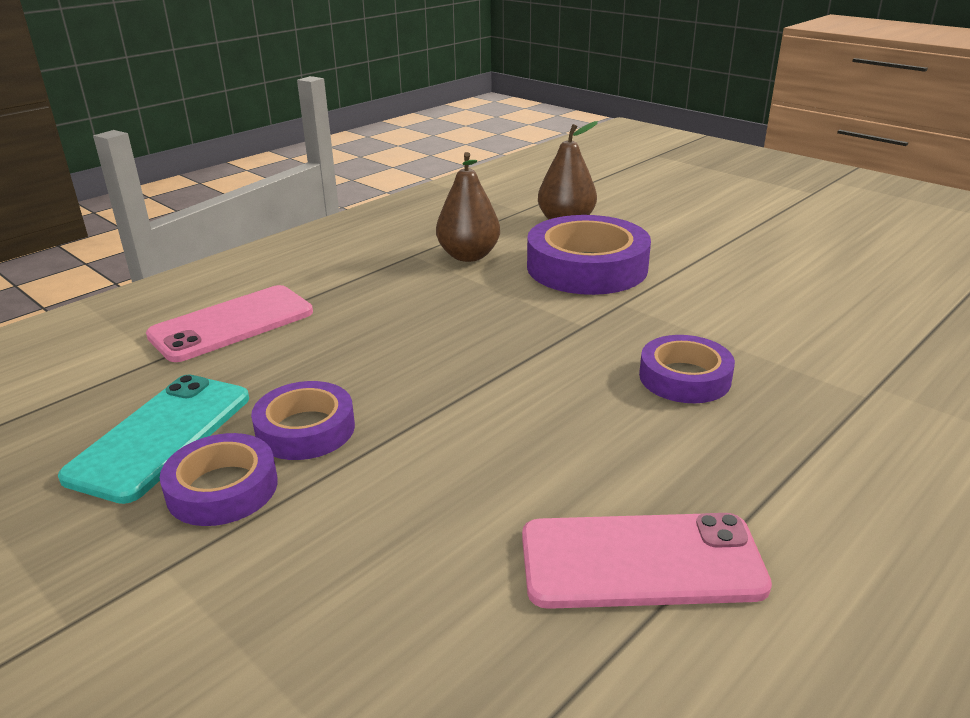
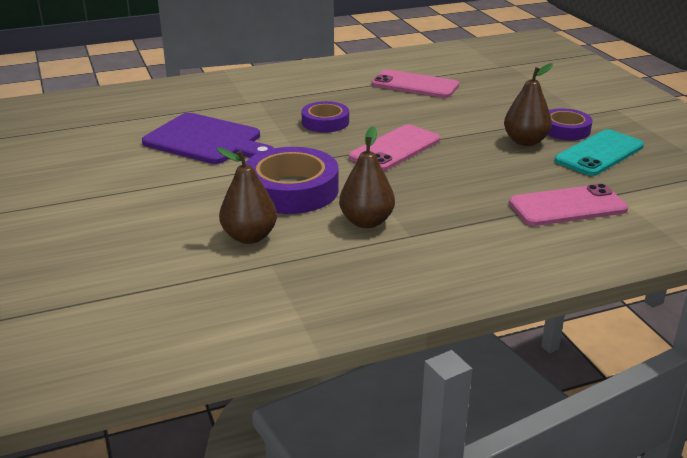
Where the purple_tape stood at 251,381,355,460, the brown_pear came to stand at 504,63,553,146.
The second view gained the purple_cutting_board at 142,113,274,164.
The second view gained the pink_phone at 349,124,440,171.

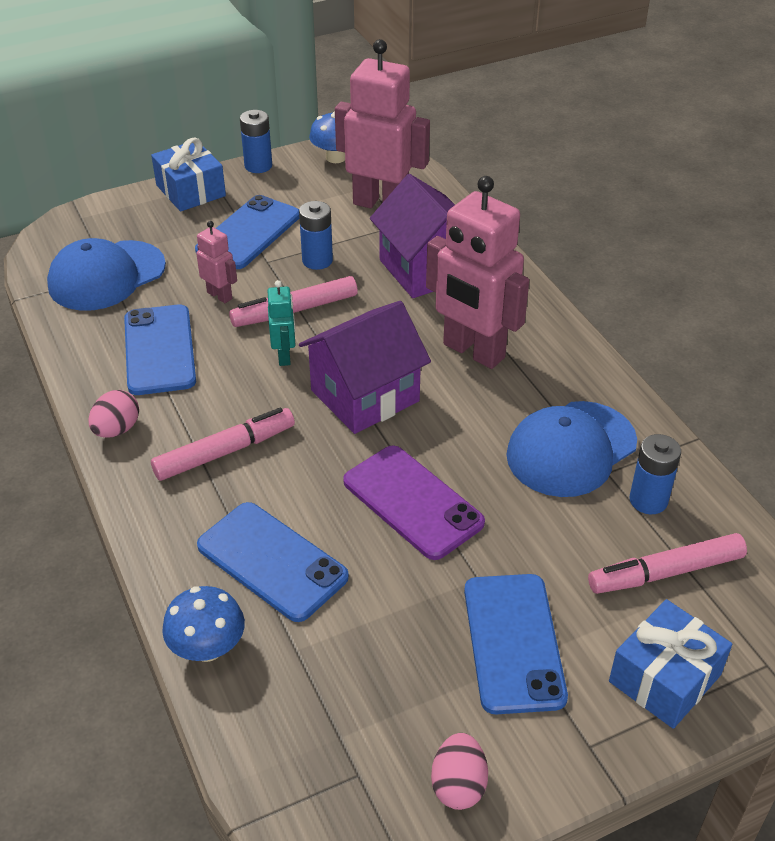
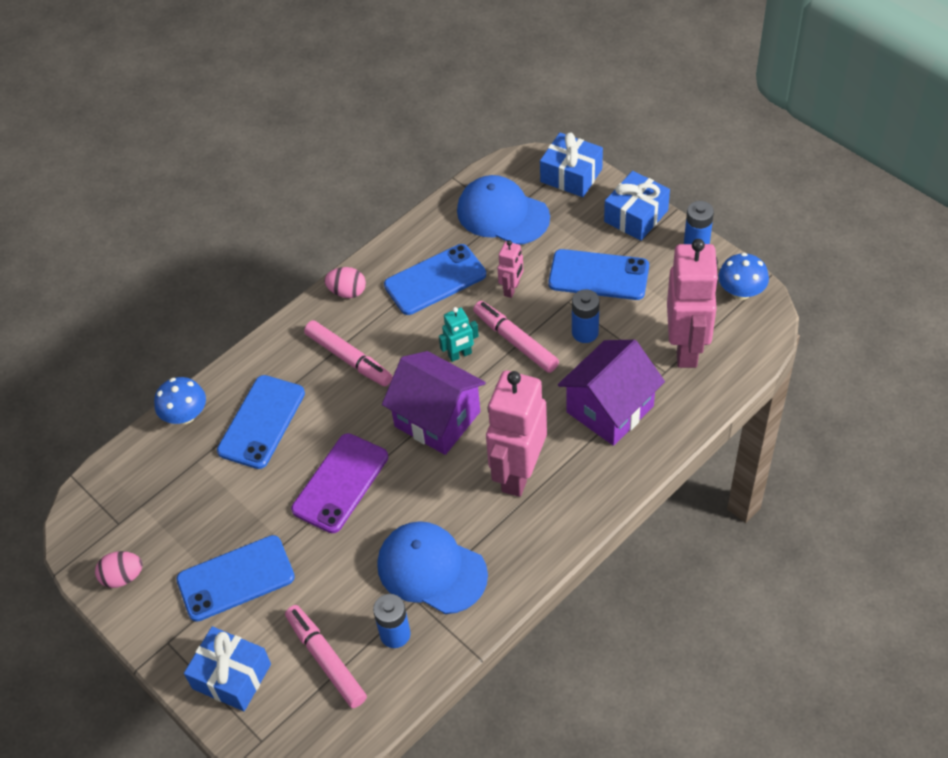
The second view gained the blue_gift at 540,132,603,197.

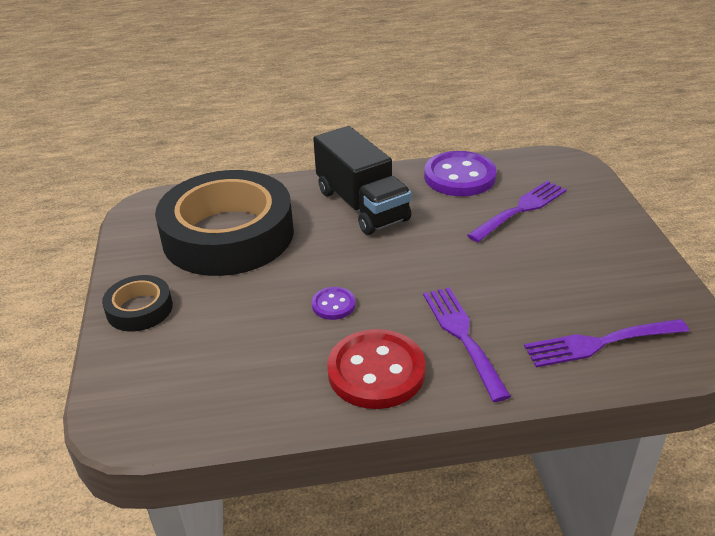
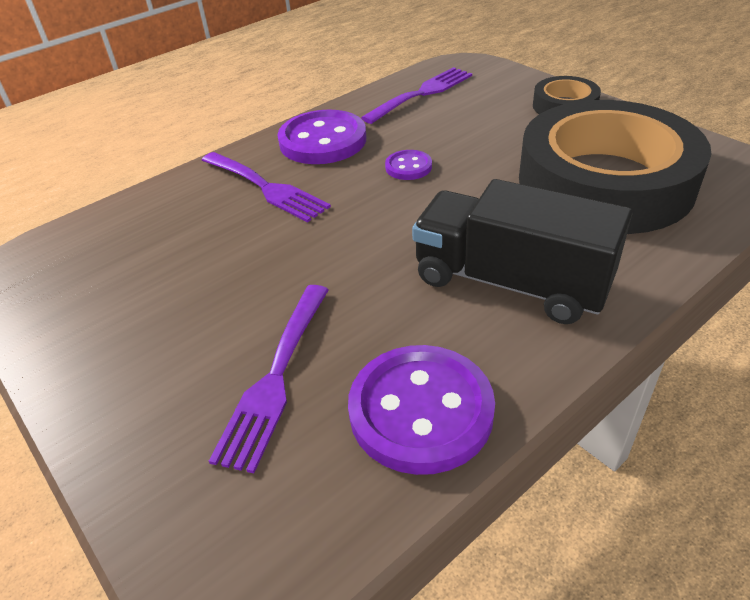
What was the red_button at 327,329,425,409 turned into the purple_button at 278,110,366,164.
The purple_fork ended up elsewhere, having gone from 524,319,689,367 to 361,67,472,124.

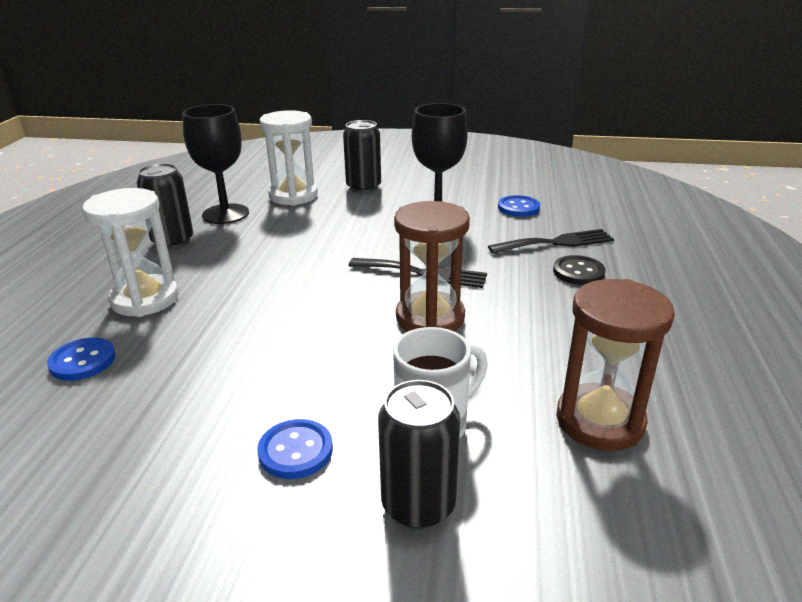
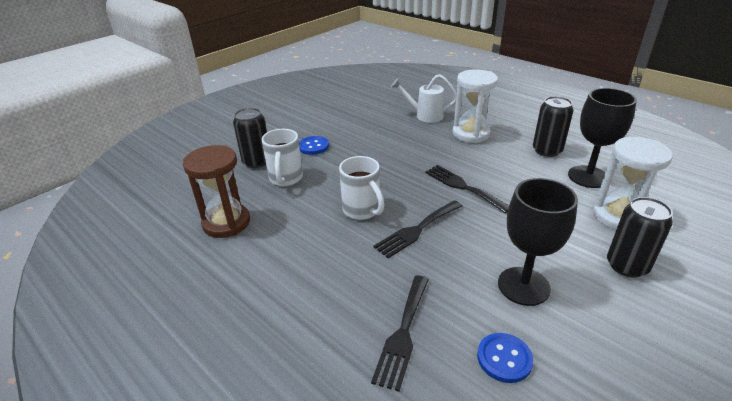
Where the blue_button stood at 47,338,116,381, the white_watering_can came to stand at 391,74,457,123.
Where the brown_hourglass stood at 394,201,470,332, the white_mug came to stand at 339,156,384,220.
The second view lost the black_button at 553,255,606,285.
The second view gained the black_fork at 425,165,509,213.

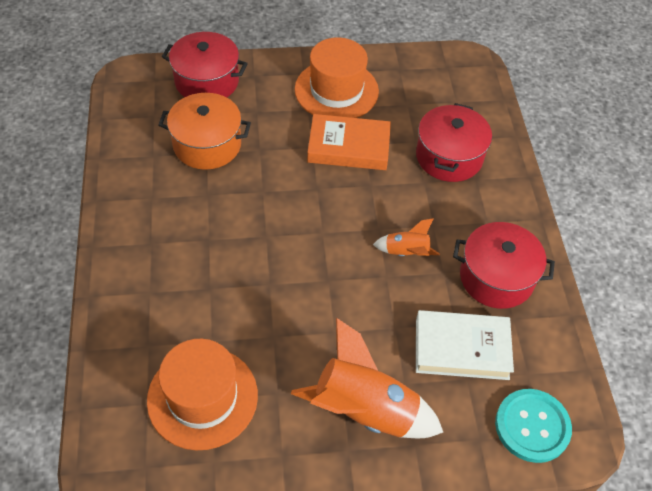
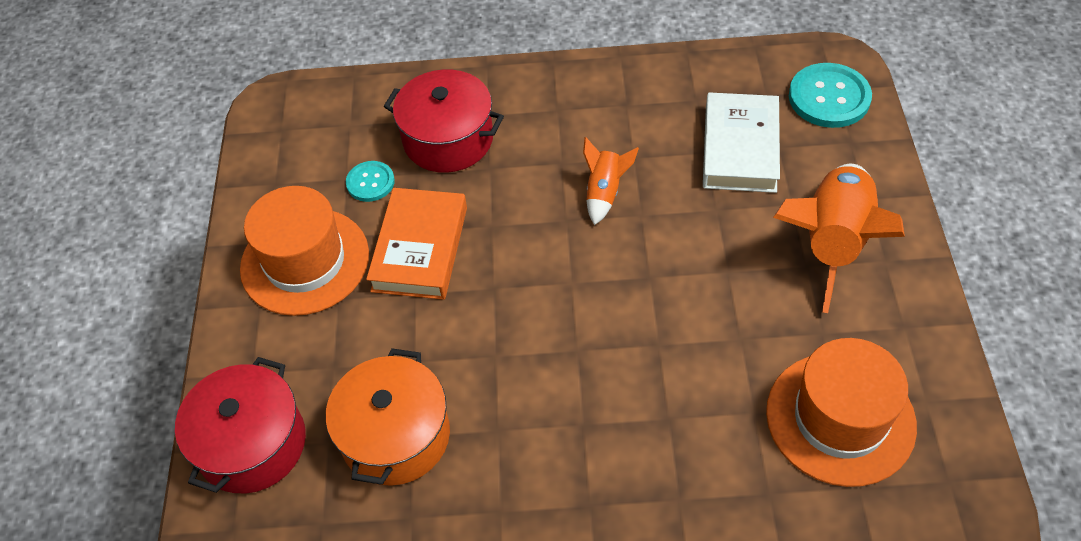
The second view lost the red_pot at 453,222,555,309.
The second view gained the turquoise_button at 346,161,395,202.

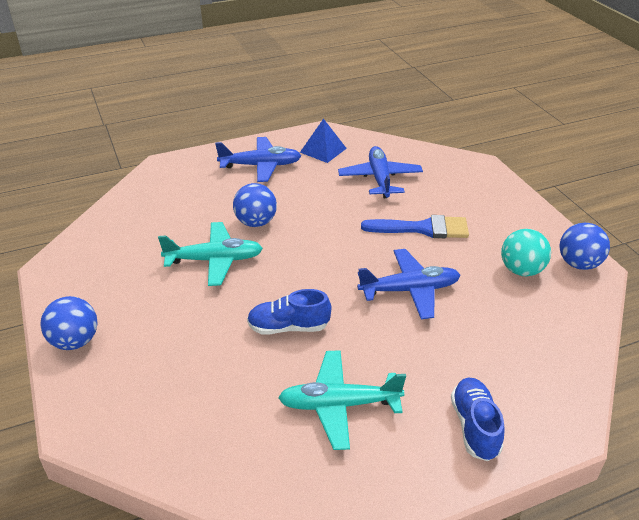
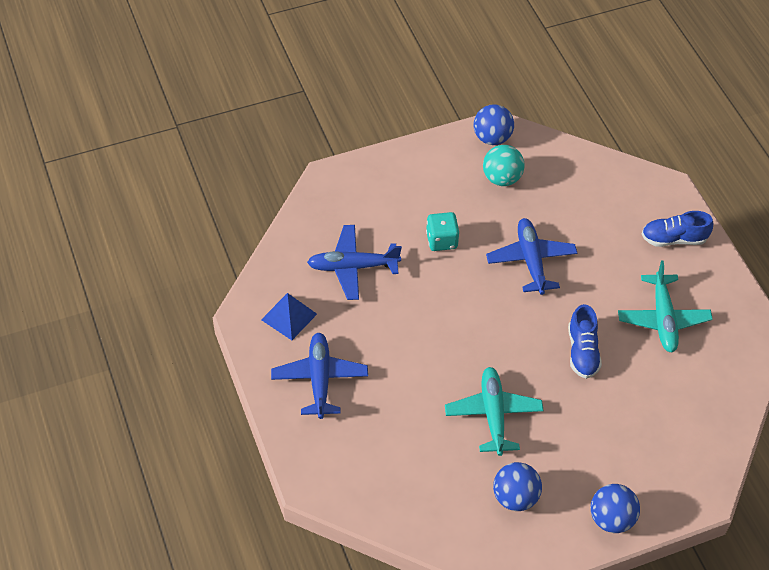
The blue_ball ended up elsewhere, having gone from 233,183,277,227 to 493,462,542,511.
Where the blue_brush stood at 361,215,469,238, the turquoise_dice came to stand at 426,212,459,251.

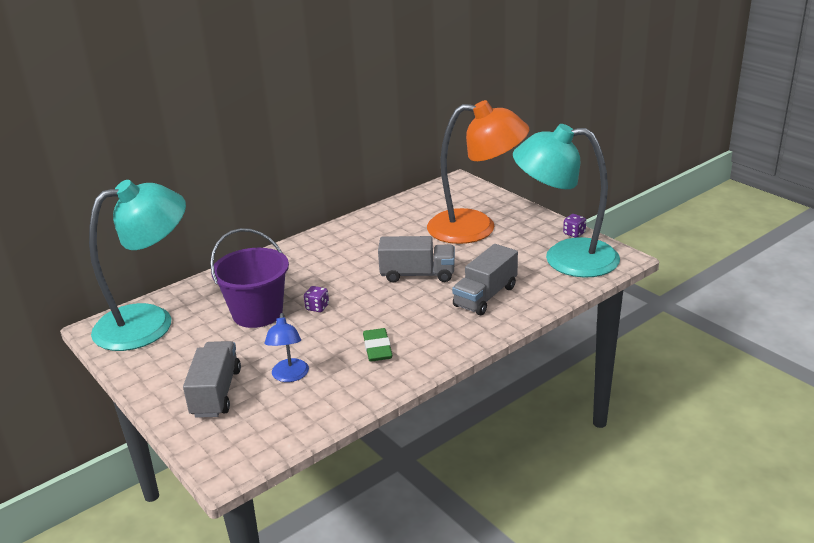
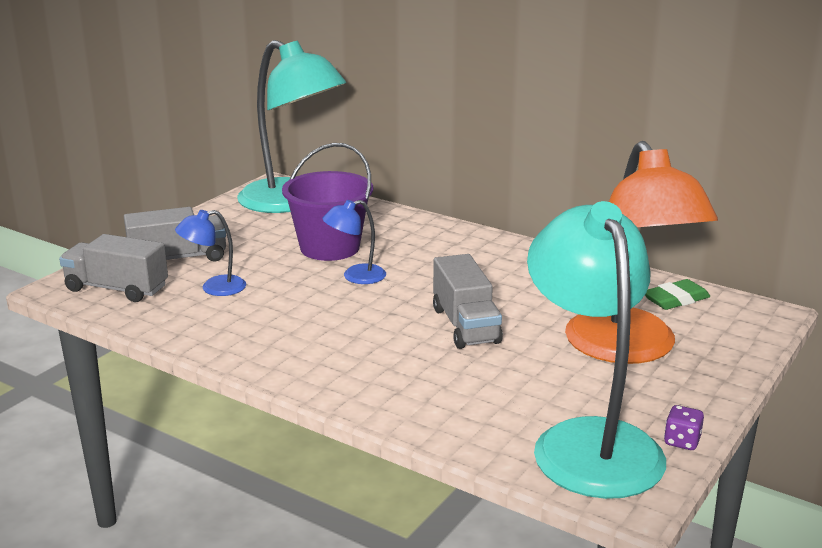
Where the purple_dice stood at 304,286,329,312, the blue_lamp came to stand at 322,200,386,284.
The green_eraser ended up elsewhere, having gone from 363,328,392,362 to 645,279,710,310.
The grey_truck ended up elsewhere, having gone from 452,244,518,315 to 59,234,168,302.

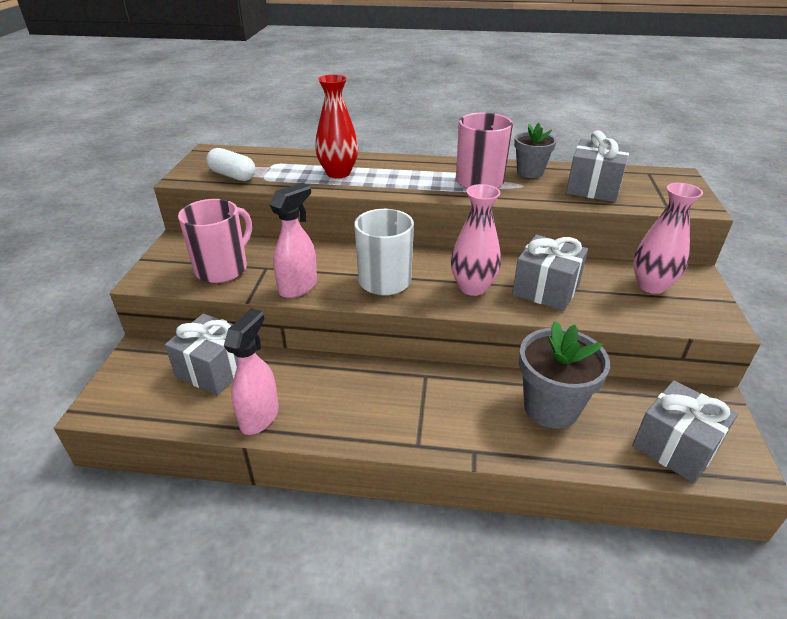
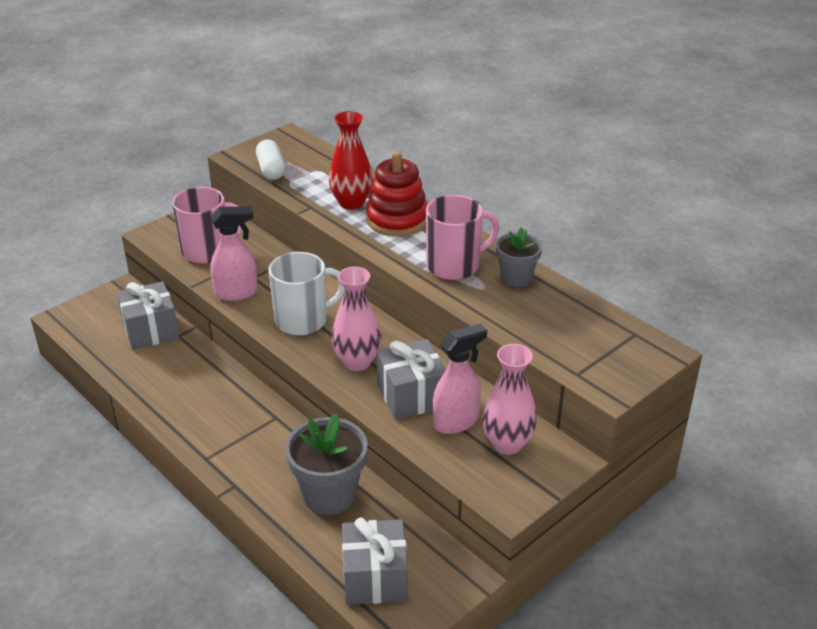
The pink_spray_bottle ended up elsewhere, having gone from 224,308,279,435 to 433,323,487,434.
The second view lost the grey_gift at 566,131,630,202.
The second view gained the red_stacking_toy at 366,151,427,236.

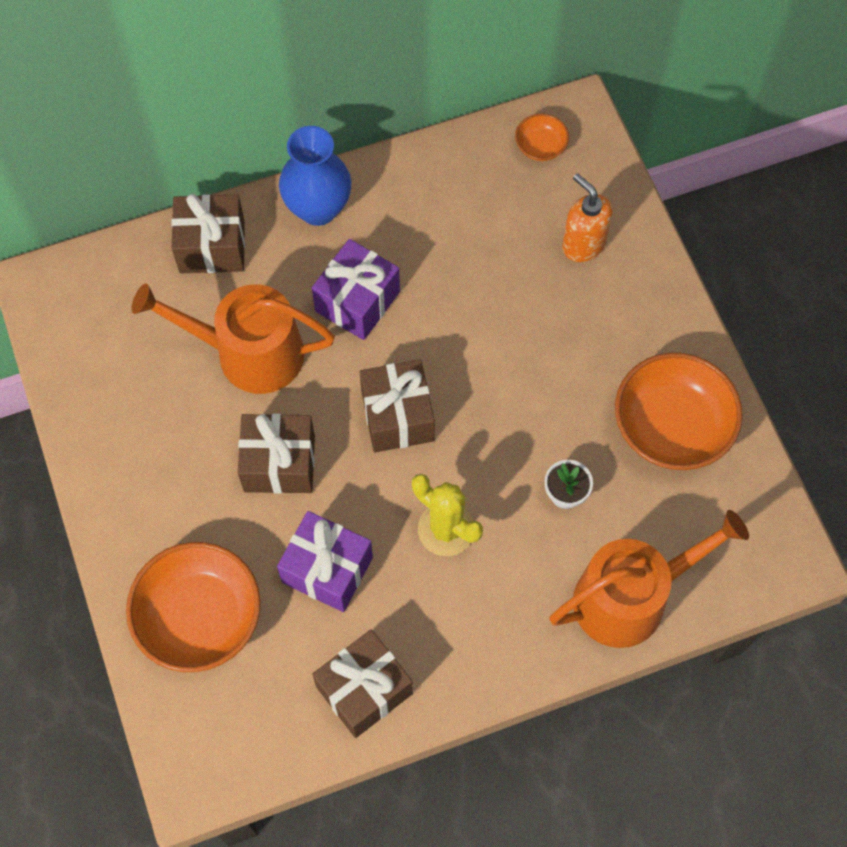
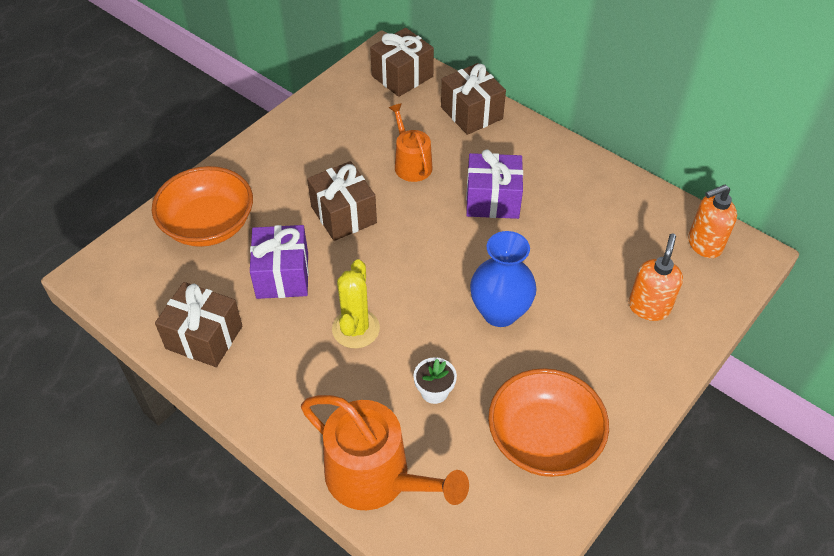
The size of the orange_watering_can at 132,283,335,394 changed by a factor of 0.59.
The blue_vase ended up elsewhere, having gone from 279,126,352,226 to 470,231,537,327.
The brown_gift ended up elsewhere, having gone from 360,359,435,452 to 370,28,434,97.
Where the orange_bowl stood at 515,114,569,161, the orange_soap_dispenser came to stand at 688,185,737,258.

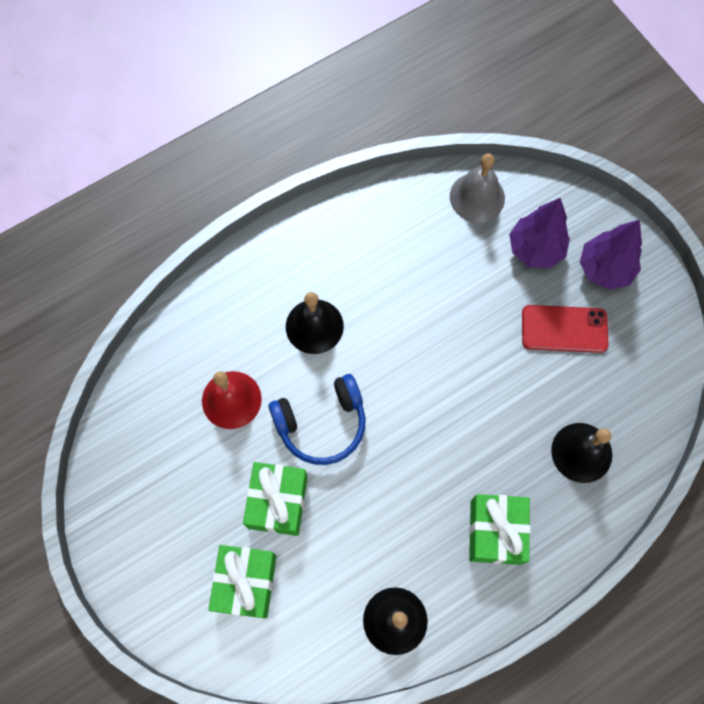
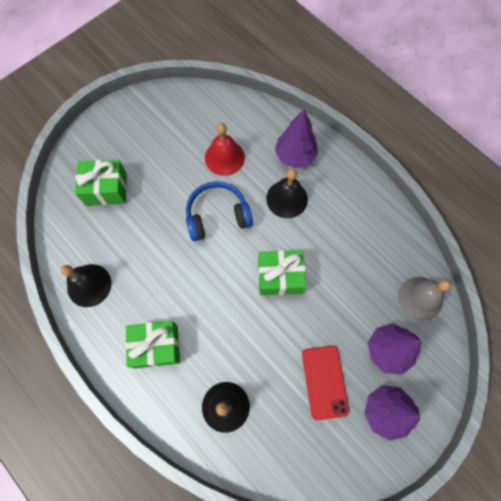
The green_gift ended up elsewhere, having gone from 243,462,308,536 to 258,250,306,295.
The blue_headphones at 269,374,366,465 ended up facing another way, 105 degrees clockwise from before.
The second view gained the purple_tree at 275,109,318,168.

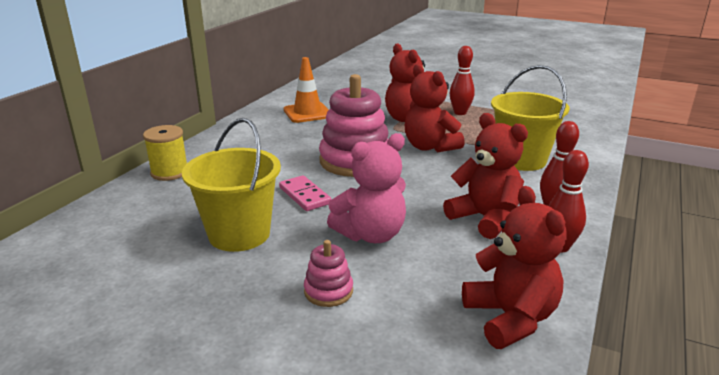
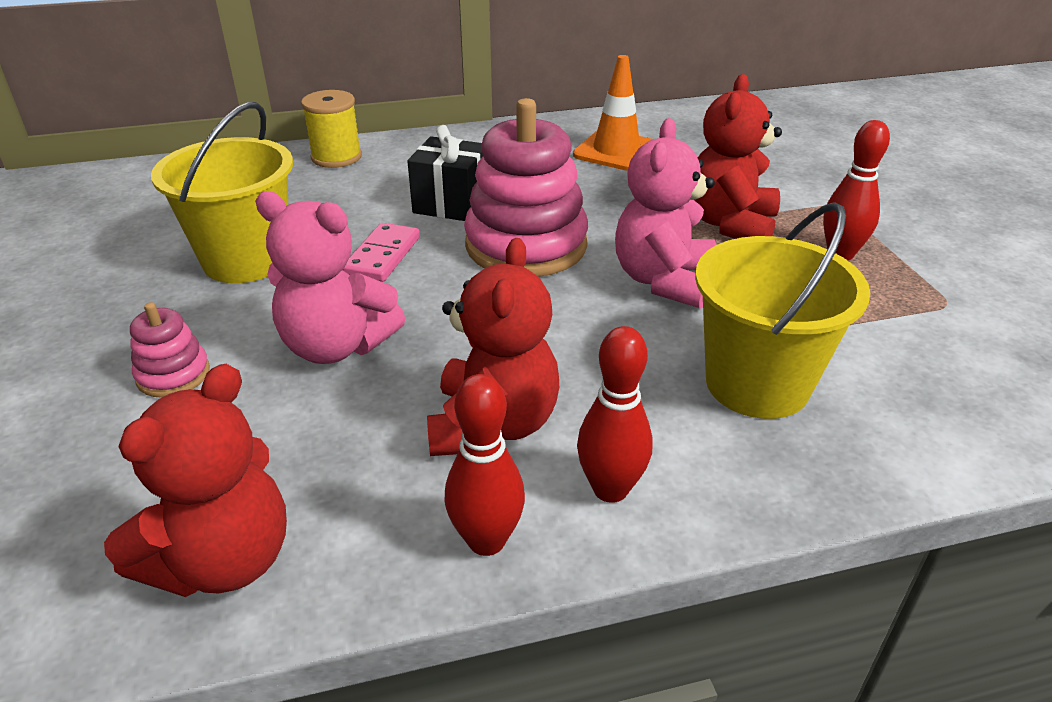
What was the red_teddy_bear at 404,64,465,152 turned into the pink_teddy_bear at 615,118,716,309.
The second view gained the black_gift at 407,125,483,221.

